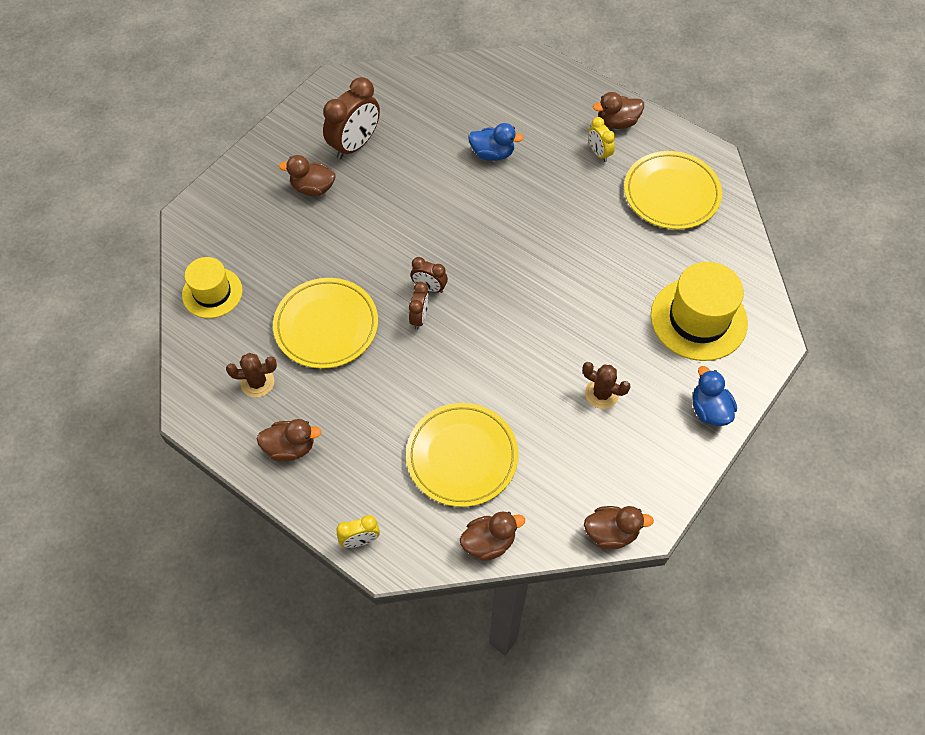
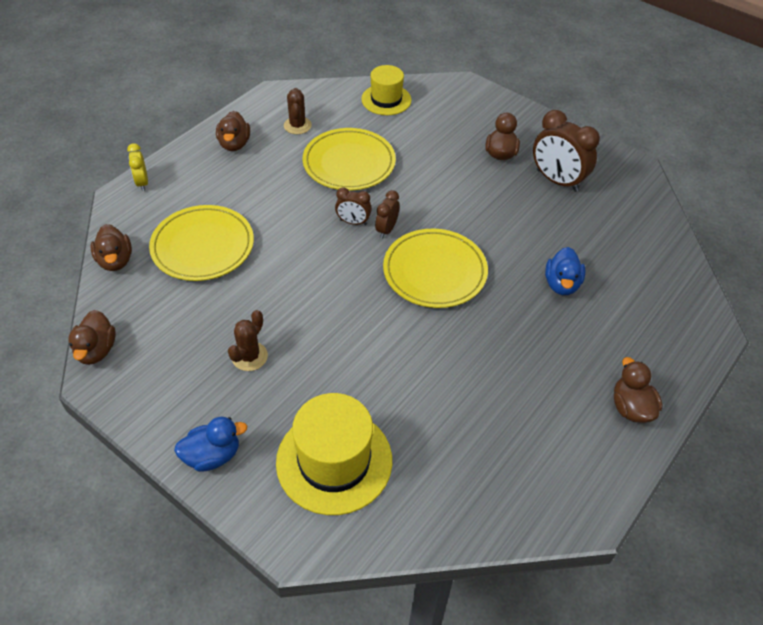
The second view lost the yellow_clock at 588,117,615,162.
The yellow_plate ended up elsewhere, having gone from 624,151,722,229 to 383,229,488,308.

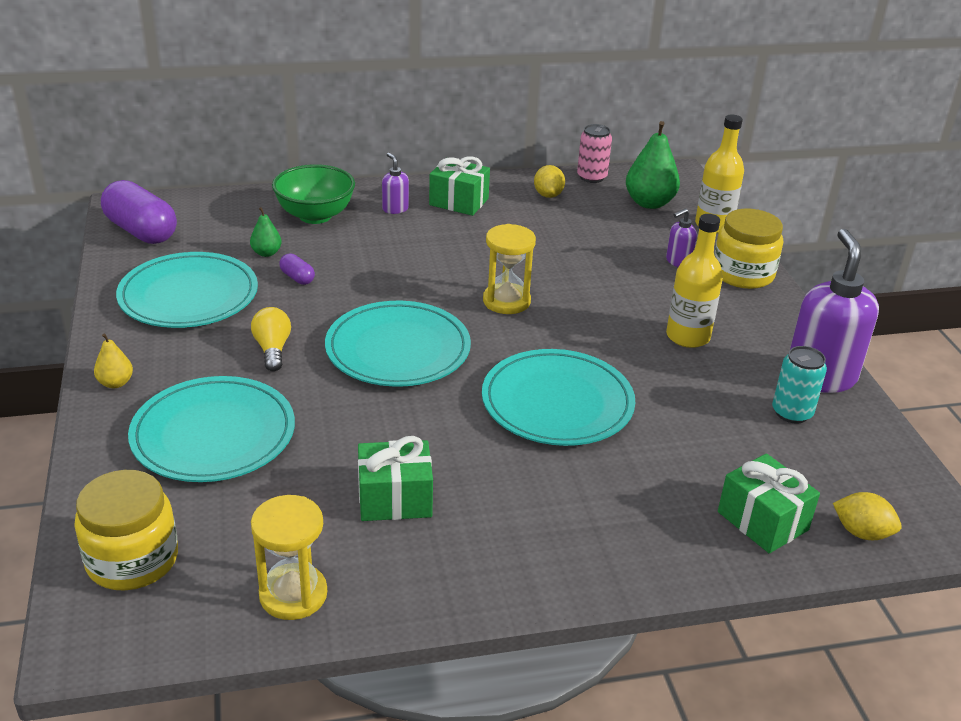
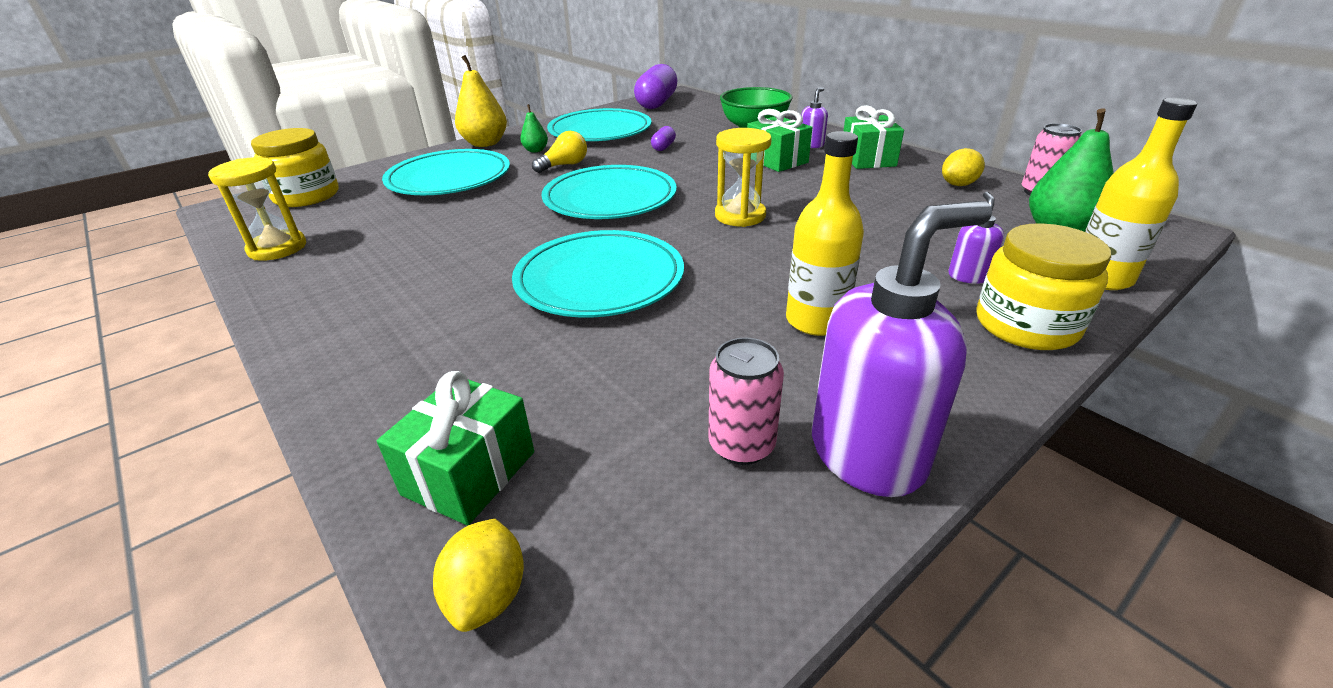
The size of the yellow_pear at 94,333,133,388 changed by a factor of 1.91.
The green_pear ended up elsewhere, having gone from 250,207,282,257 to 520,104,548,153.
The green_gift ended up elsewhere, having gone from 358,436,433,521 to 747,109,812,172.
The purple_soap_dispenser at 666,208,697,267 ended up facing another way, 75 degrees clockwise from before.
What was the turquoise_can at 772,346,827,424 turned into the pink_can at 708,337,784,465.

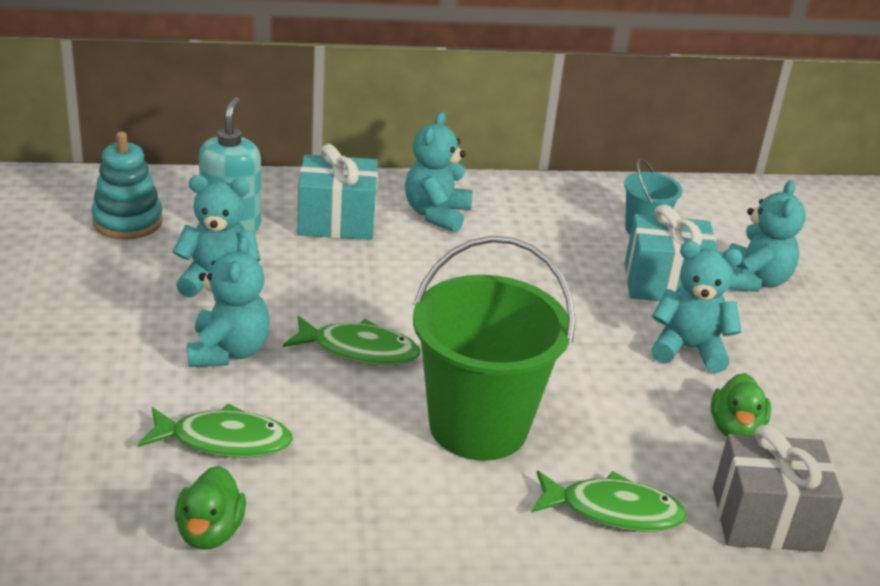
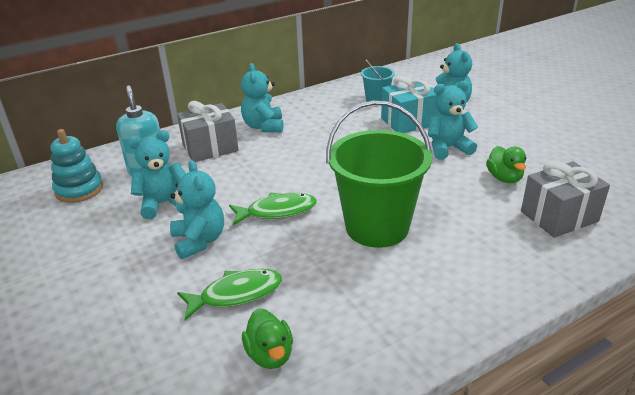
What was the turquoise_gift at 298,144,378,240 turned into the grey_gift at 177,101,239,162.
The second view lost the green_fish at 531,470,687,532.

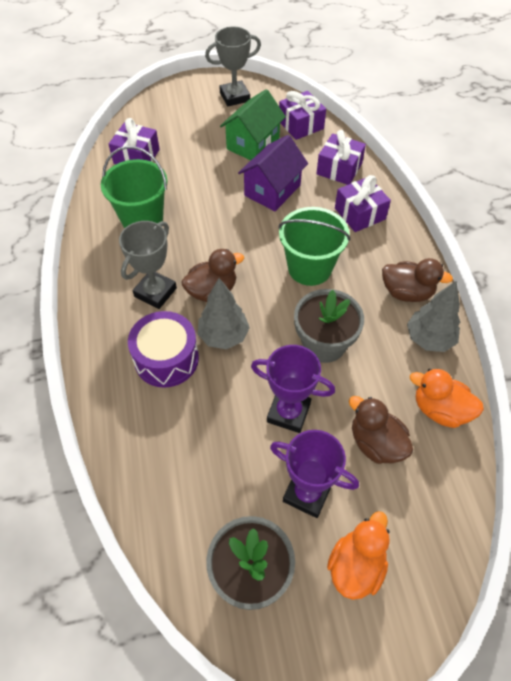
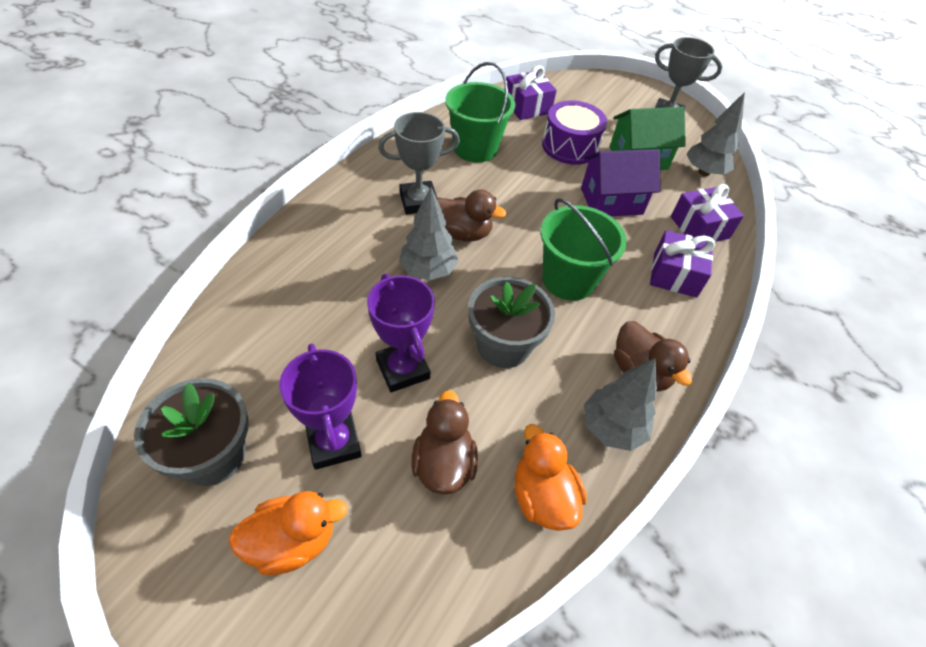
The purple_drum ended up elsewhere, having gone from 128,311,199,388 to 542,100,607,165.
Where the purple_gift stood at 279,91,326,140, the grey_tree came to stand at 686,92,745,176.

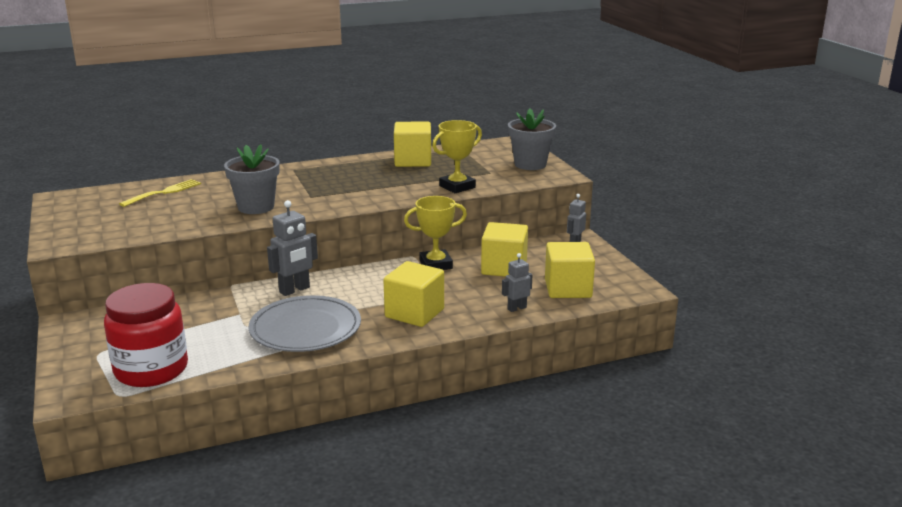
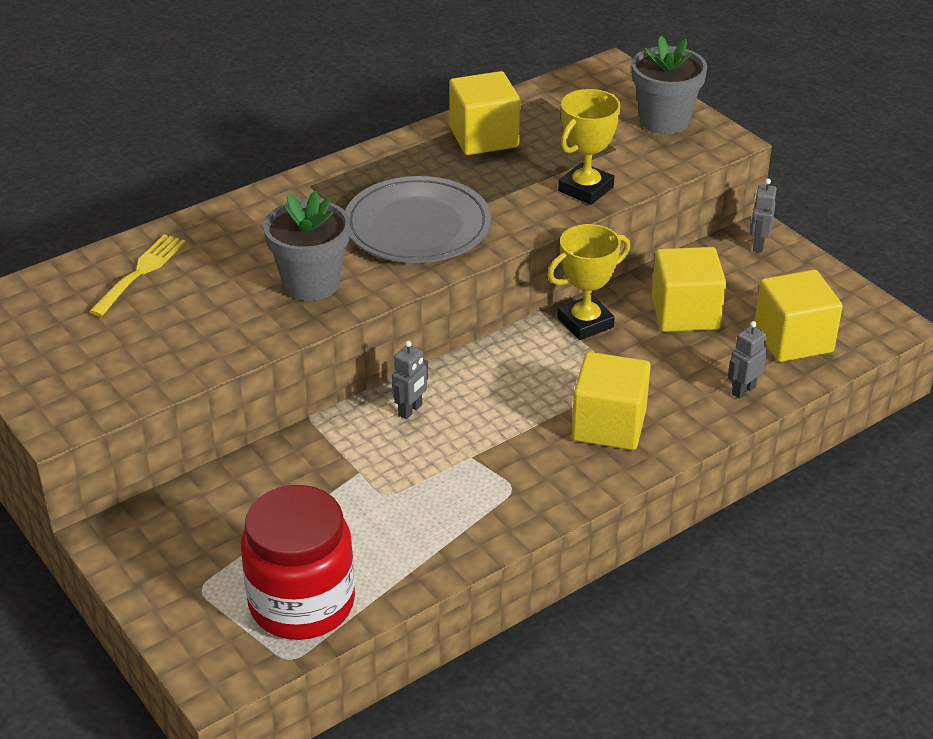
The grey_plate ended up elsewhere, having gone from 249,295,361,352 to 345,176,491,263.
The size of the grey_robot at 267,200,318,296 changed by a factor of 0.61.

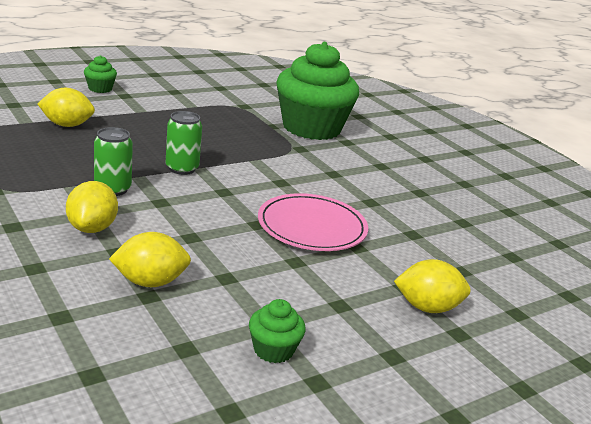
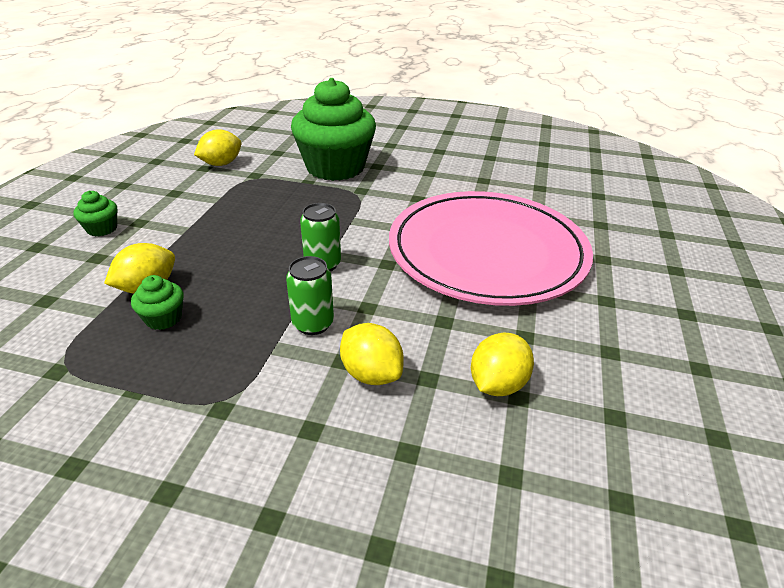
The green_cupcake ended up elsewhere, having gone from 249,299,305,363 to 131,275,184,330.
The size of the pink_plate at 258,193,368,251 changed by a factor of 1.88.
The yellow_lemon ended up elsewhere, having gone from 394,259,471,313 to 194,129,241,166.

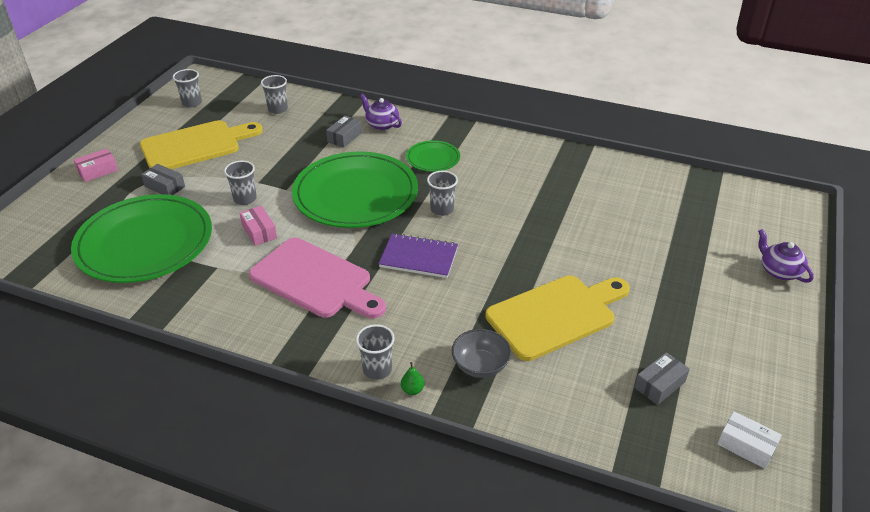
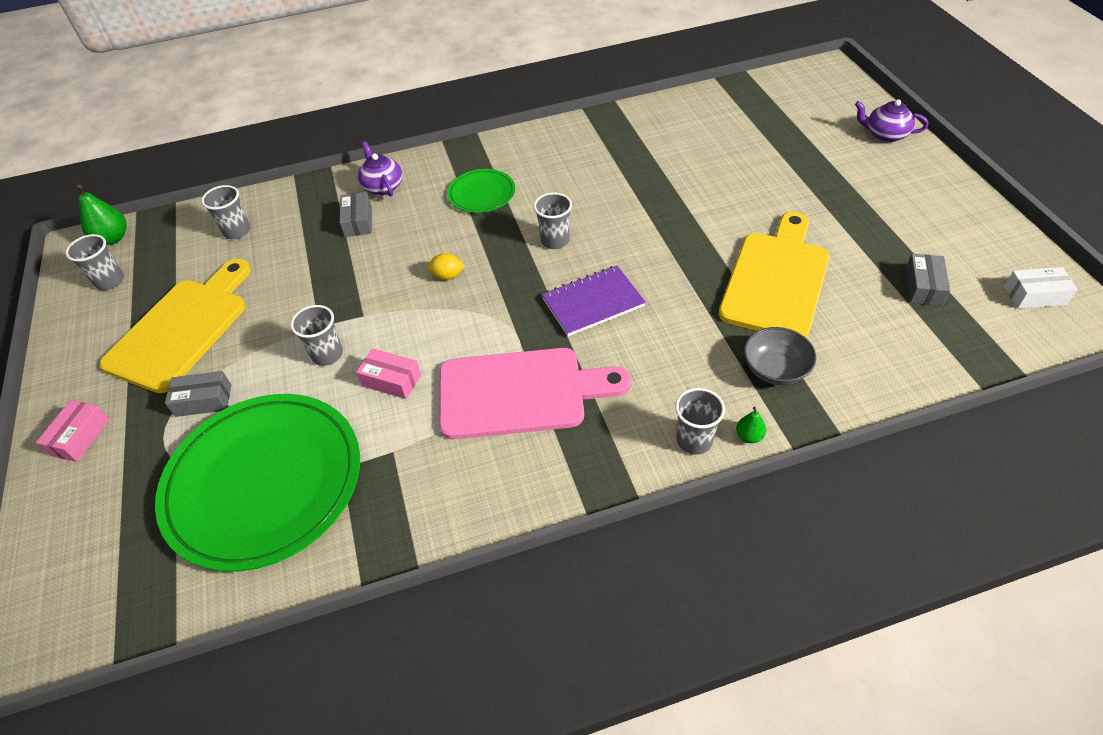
Where the green_plate stood at 292,151,418,228, the yellow_lemon came to stand at 427,253,465,280.
The purple_teapot at 360,94,402,130 ended up facing another way, 60 degrees clockwise from before.
The second view gained the green_pear at 77,185,127,245.

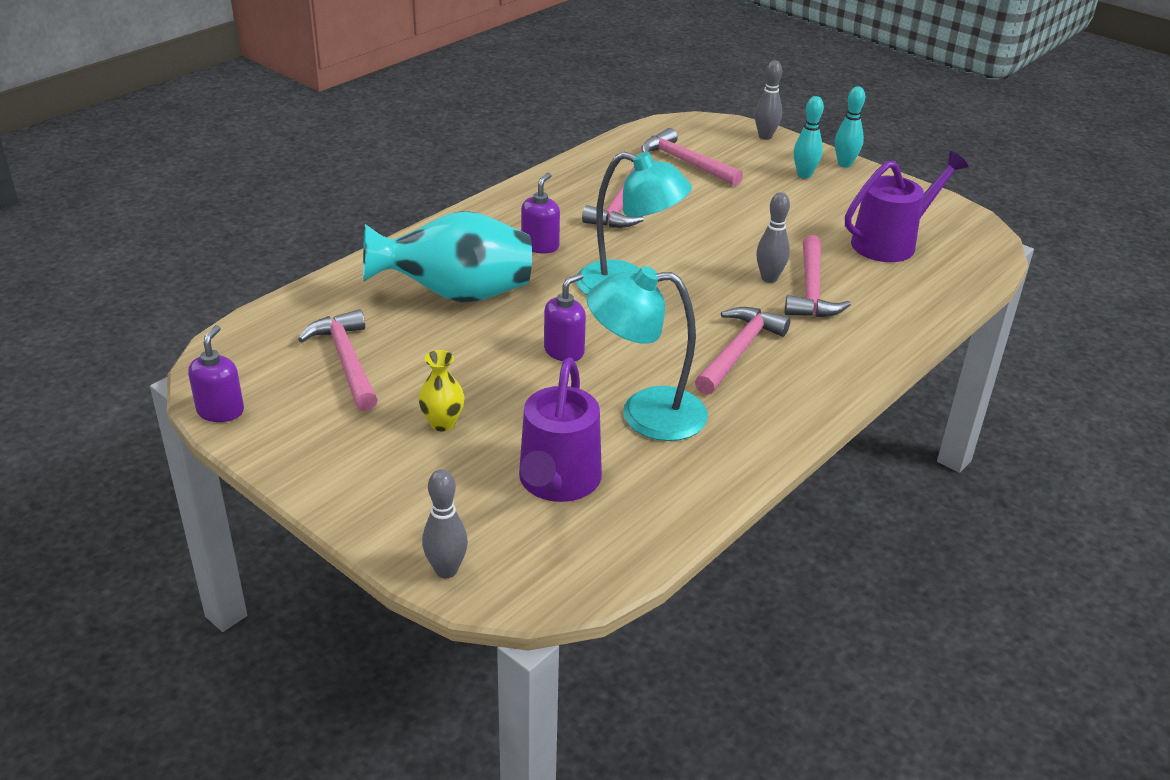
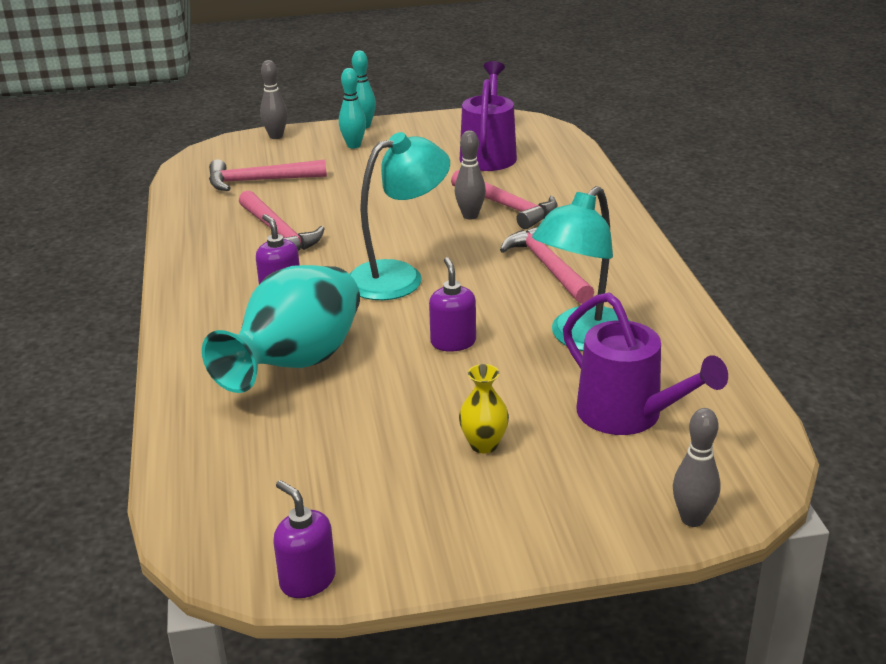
The second view lost the pink_hammer at 298,309,378,411.

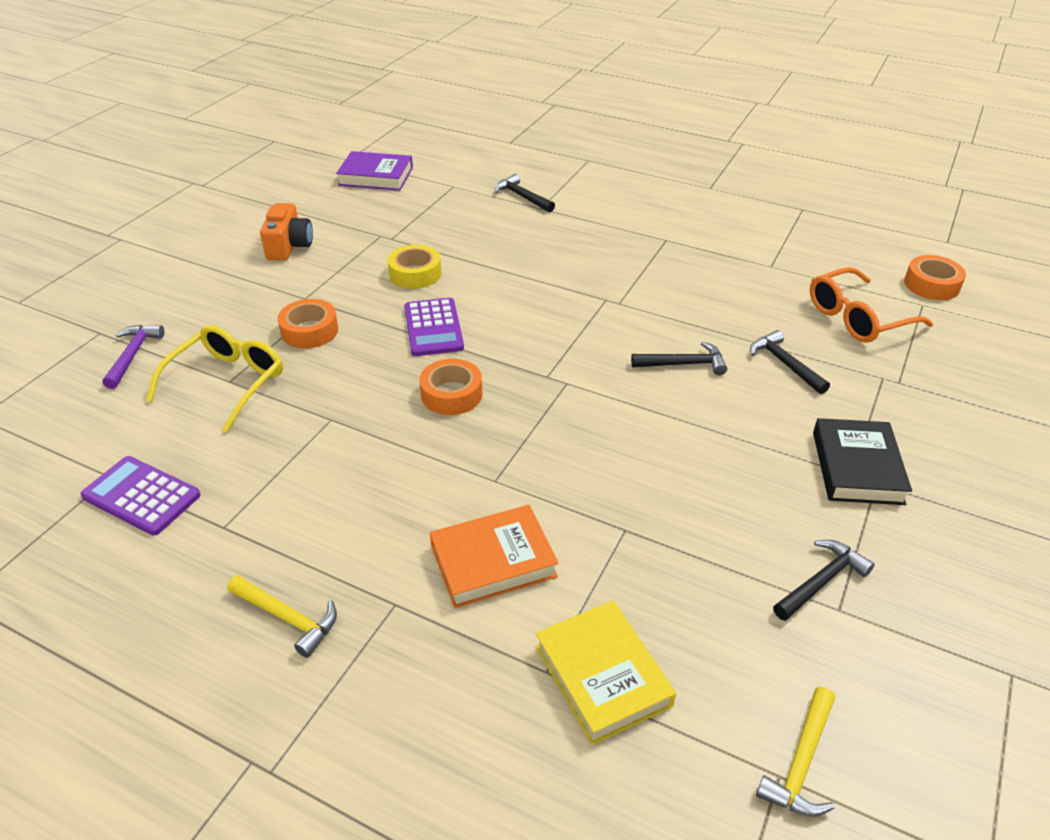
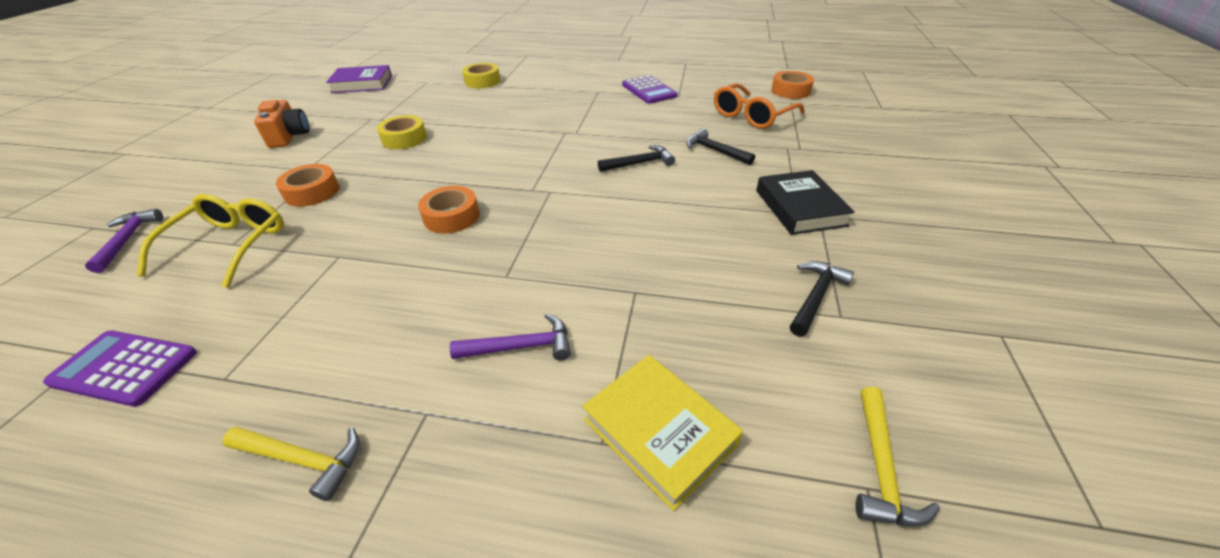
The purple_calculator ended up elsewhere, having gone from 404,298,464,356 to 622,75,678,104.
Where the orange_book stood at 430,505,559,608, the purple_hammer came to stand at 450,313,571,361.
Where the black_hammer stood at 494,174,555,212, the yellow_tape came to stand at 462,63,500,88.

